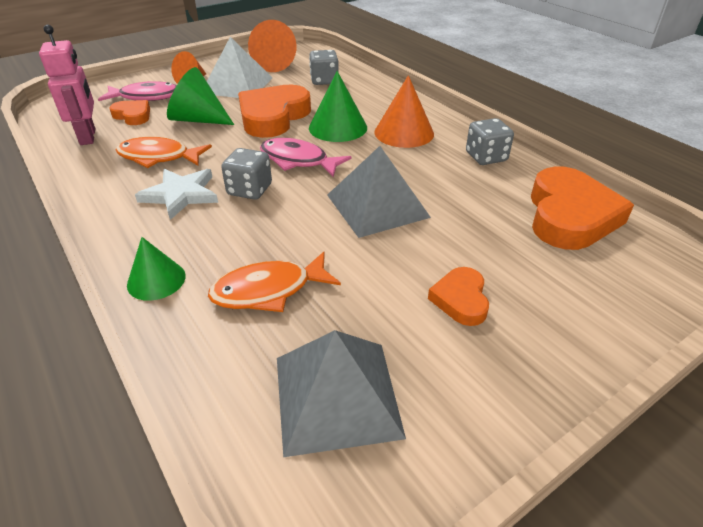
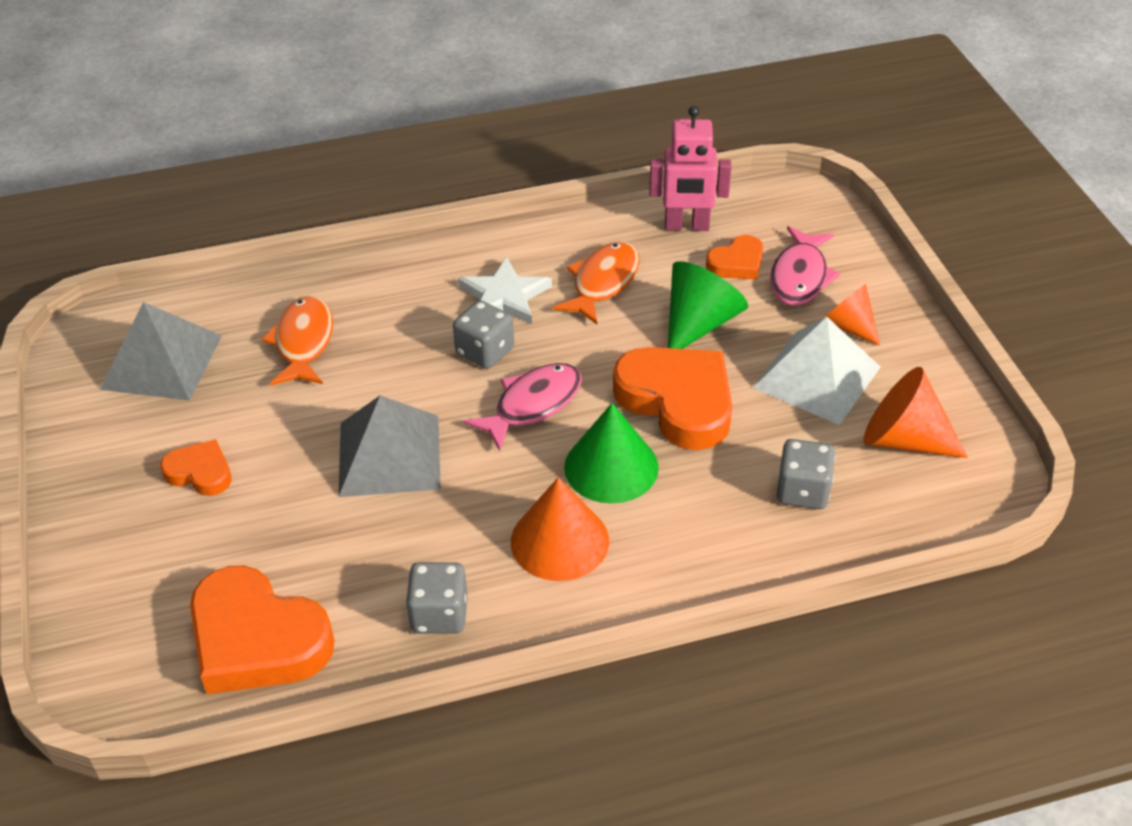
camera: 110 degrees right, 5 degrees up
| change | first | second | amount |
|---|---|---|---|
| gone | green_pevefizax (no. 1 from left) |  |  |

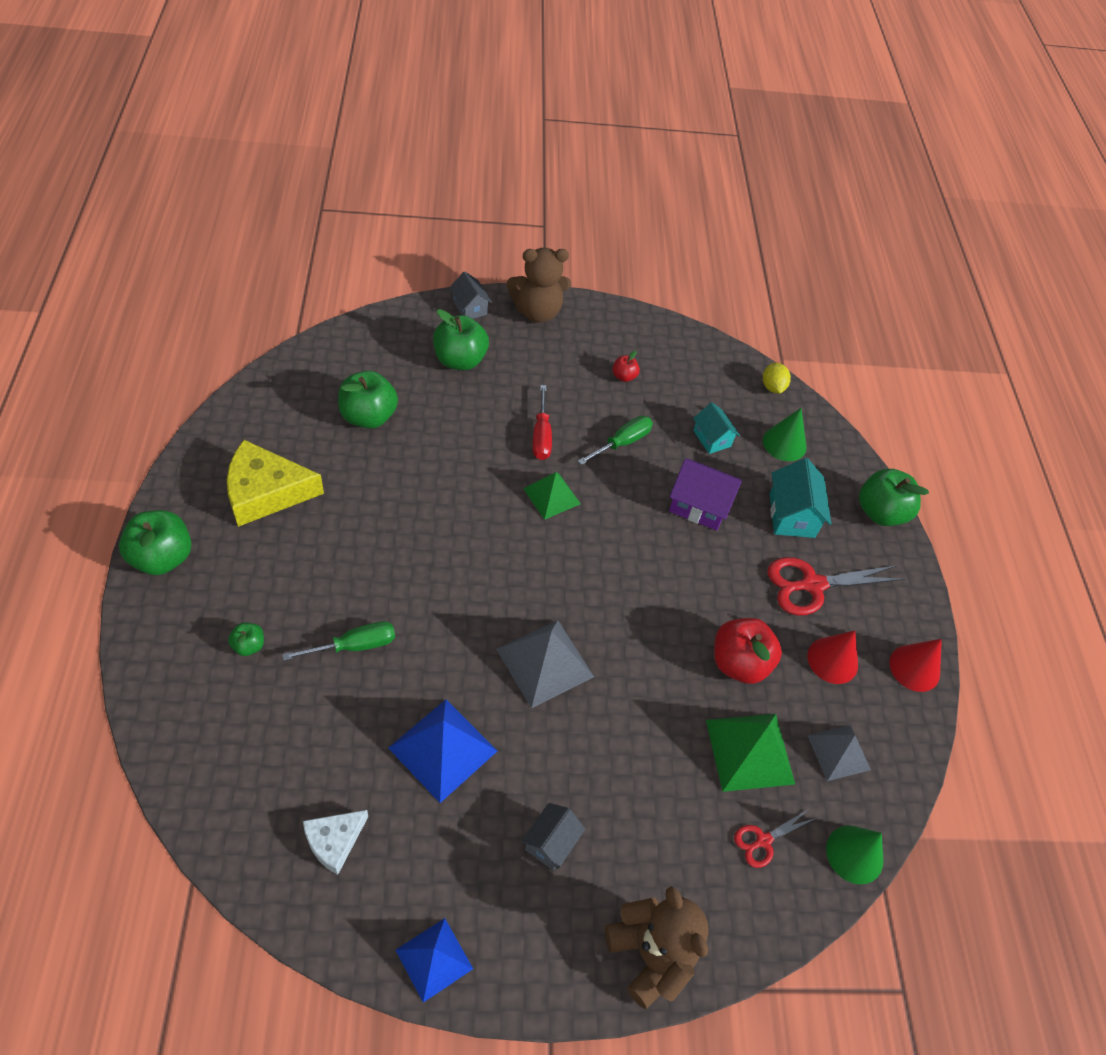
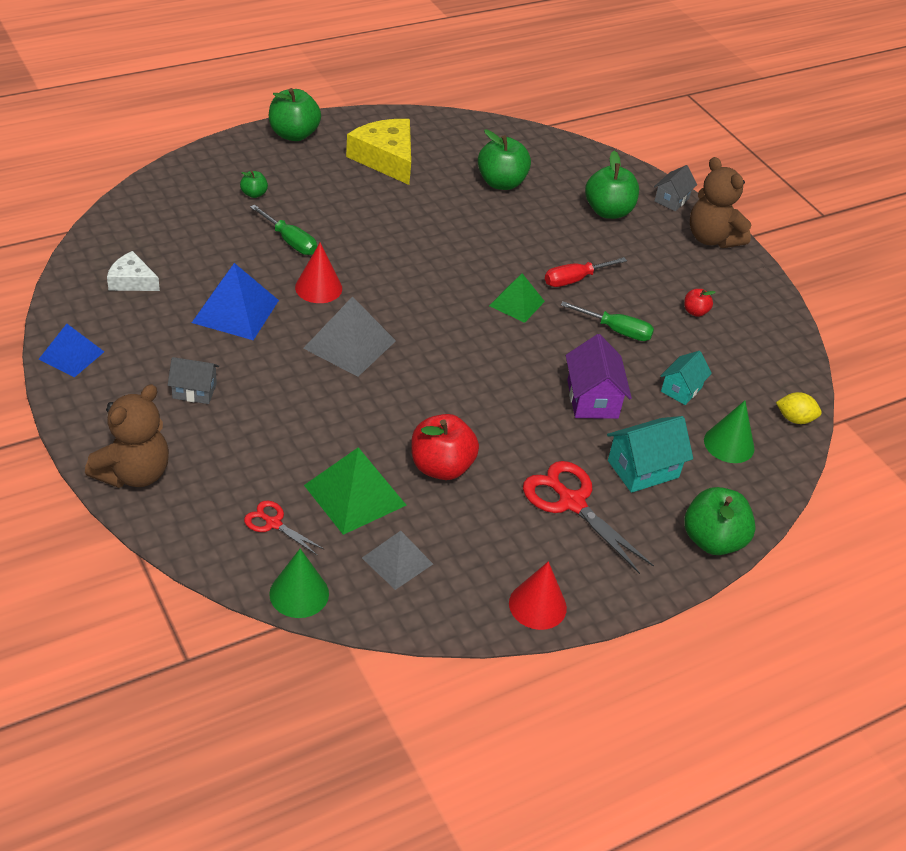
camera: 65 degrees right, 10 degrees down
| change | first | second | amount |
|---|---|---|---|
| shifted | red_pevefizax (no. 1 from left) |  |  |
| rotated | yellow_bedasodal |  | 45 degrees clockwise |

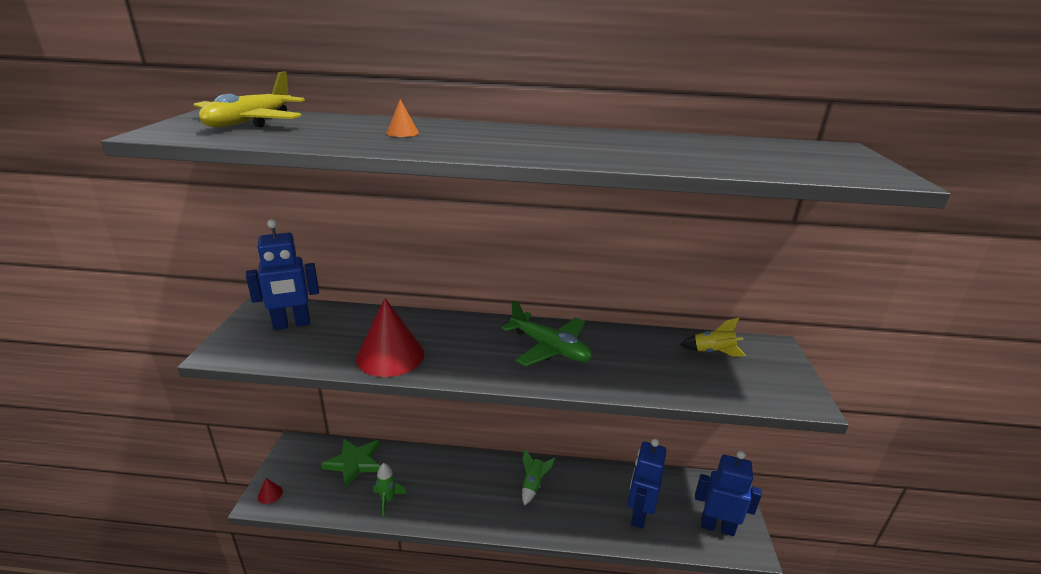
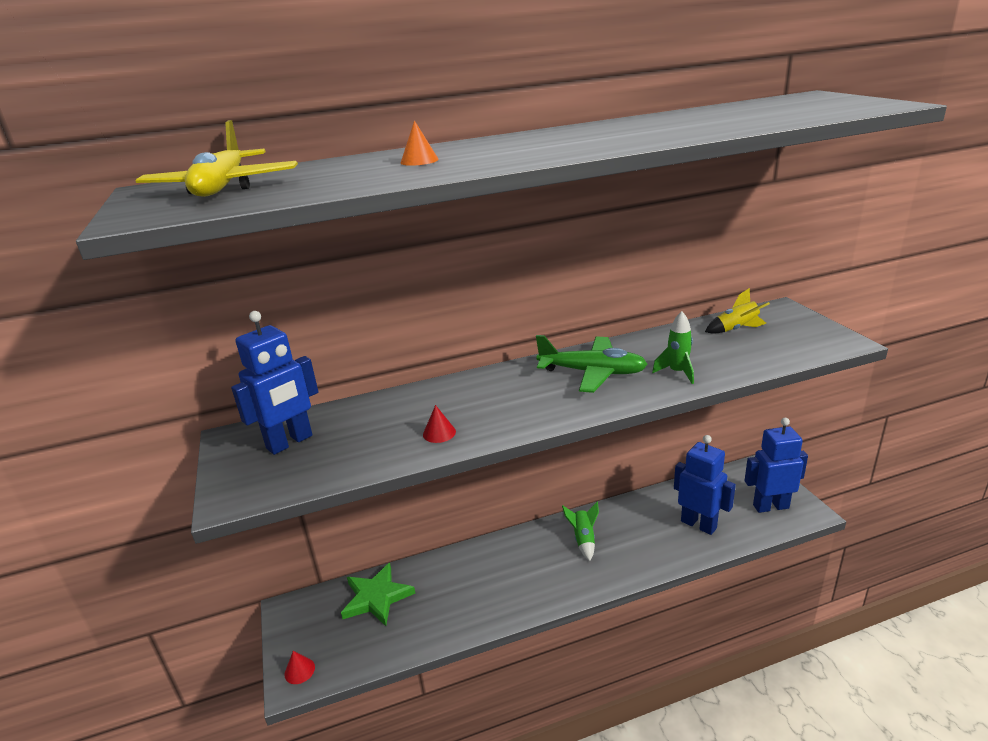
camera: 20 degrees left, 0 degrees up
| change | first | second | amount |
|---|---|---|---|
| shifted | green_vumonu (no. 1 from left in the first image) | green_vumonu (no. 2 from left) |  |
| rotated | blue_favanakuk (no. 2 from left) |  | 135 degrees clockwise |
| scaled | red_pevefizax (no. 2 from left) |  | x0.42 |

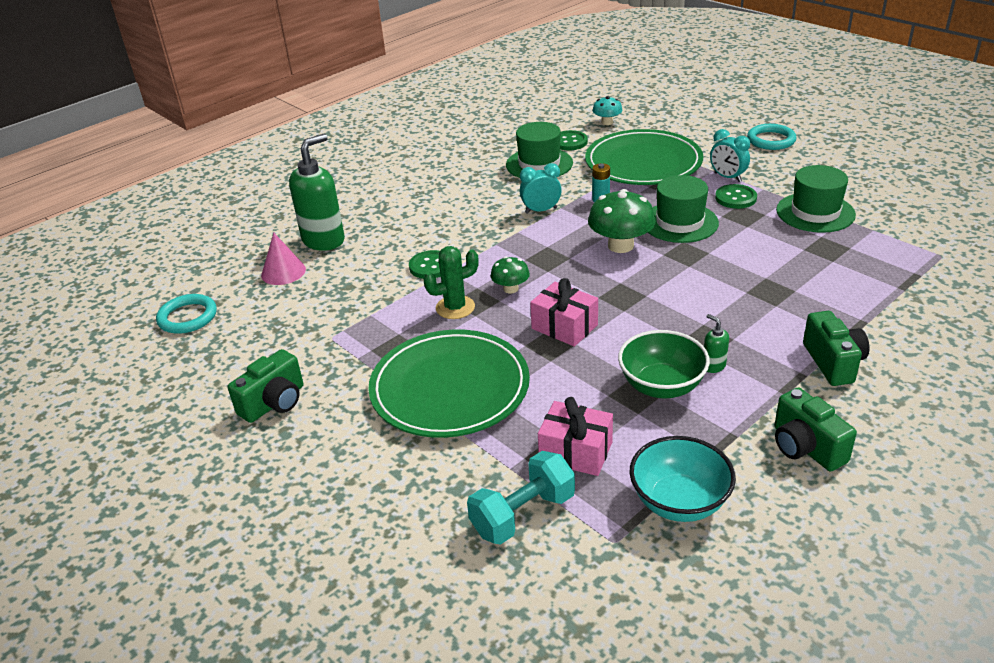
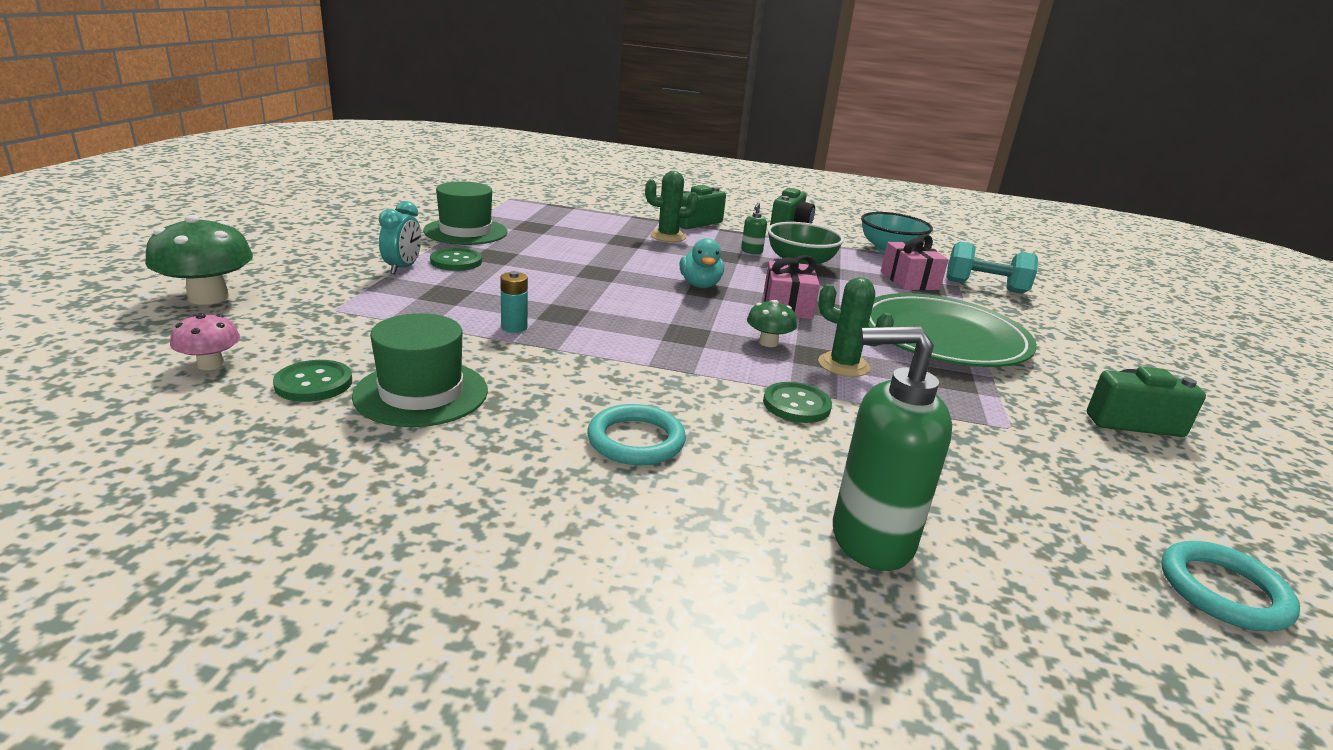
camera: 130 degrees left, 10 degrees down
| change | first | second | amount |
|---|---|---|---|
| gone | pink_pevefizax |  |  |
| gone | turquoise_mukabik (no. 1 from left) |  |  |
| gone | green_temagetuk (no. 2 from left) |  |  |
| gone | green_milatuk (no. 2 from left) |  |  |
| new |  | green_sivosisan (no. 1 from left) |  |
| new |  | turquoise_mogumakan |  |
| shifted | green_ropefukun (no. 2 from left in the first image) | green_ropefukun (no. 1 from left) |  |
| shifted | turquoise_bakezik (no. 2 from left in the first image) | turquoise_bakezik (no. 1 from left) |  |
| repainted | turquoise_ropefukun | pink_ropefukun |  |

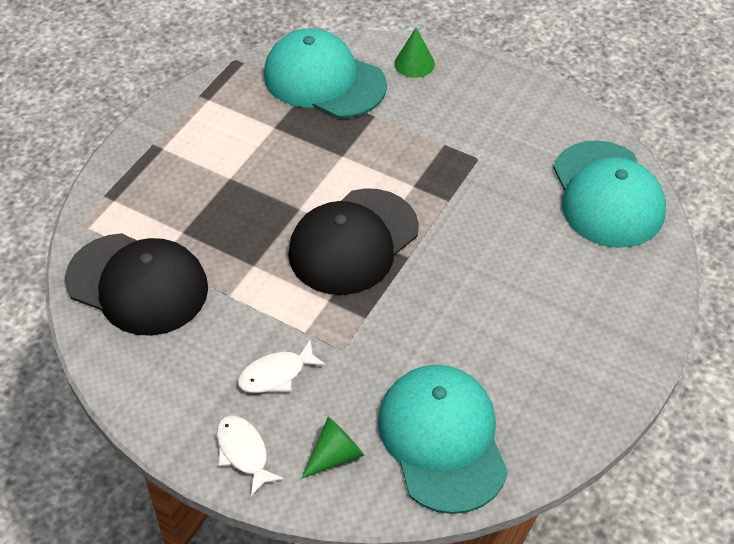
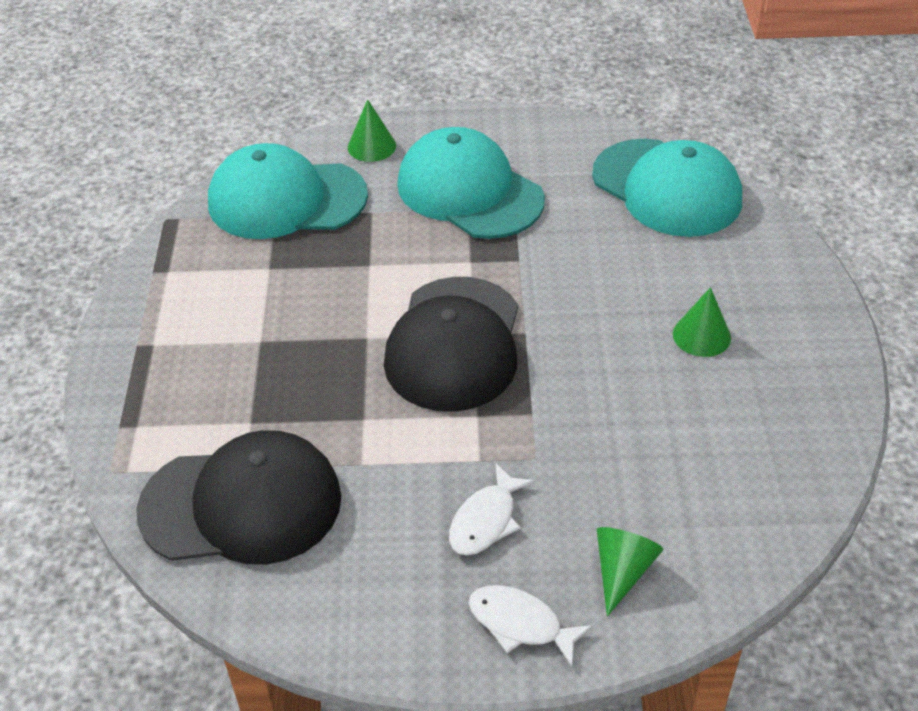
camera: 30 degrees left, 5 degrees down
| change | first | second | amount |
|---|---|---|---|
| new |  | green_pevefizax (no. 3 from left) |  |
| shifted | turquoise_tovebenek (no. 2 from left) |  |  |

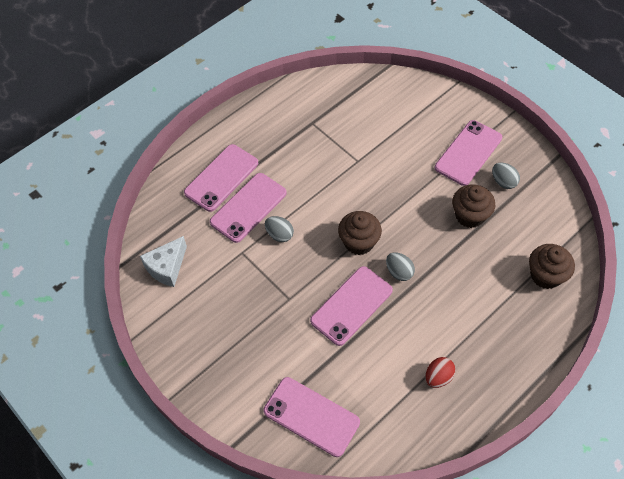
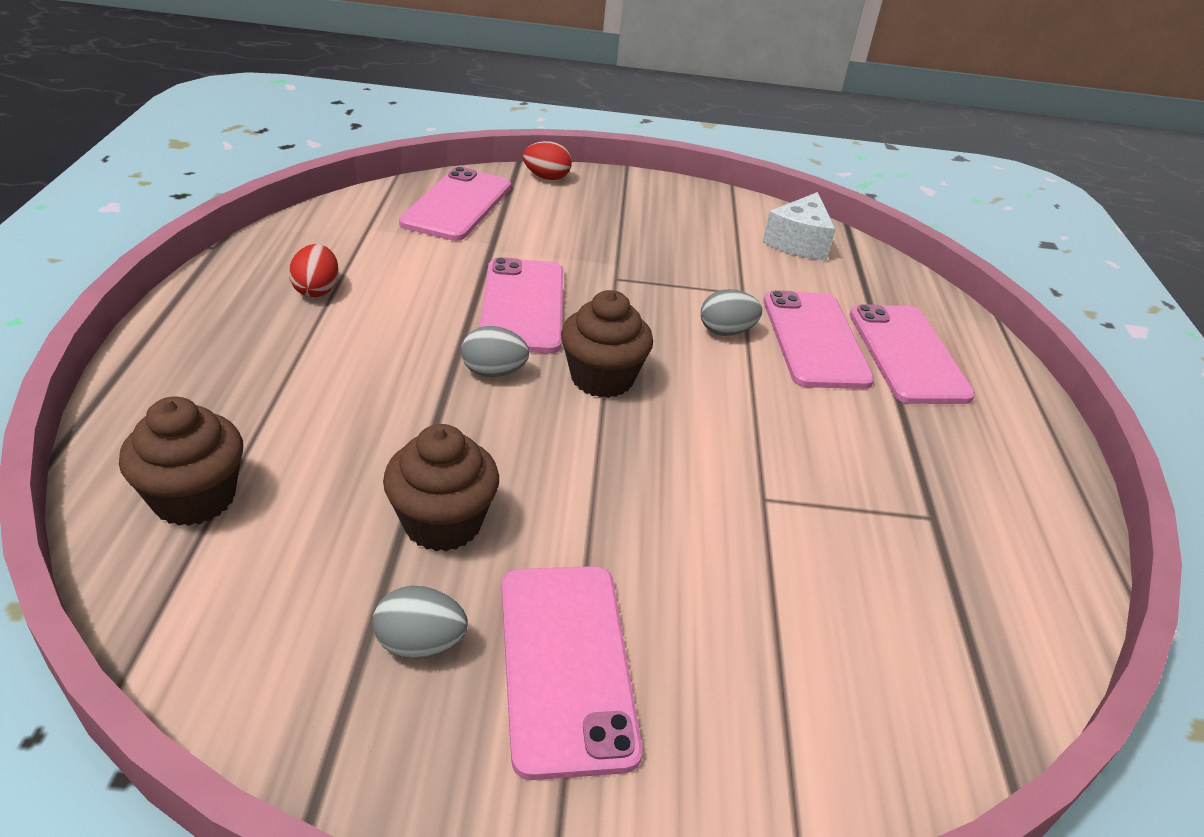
camera: 130 degrees right, 20 degrees down
| change | first | second | amount |
|---|---|---|---|
| new |  | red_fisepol (no. 2 from left) |  |
| rotated | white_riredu |  | 150 degrees counterclockwise |
| rotated | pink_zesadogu (no. 3 from left in the first image) | pink_zesadogu (no. 1 from left) | 60 degrees counterclockwise |

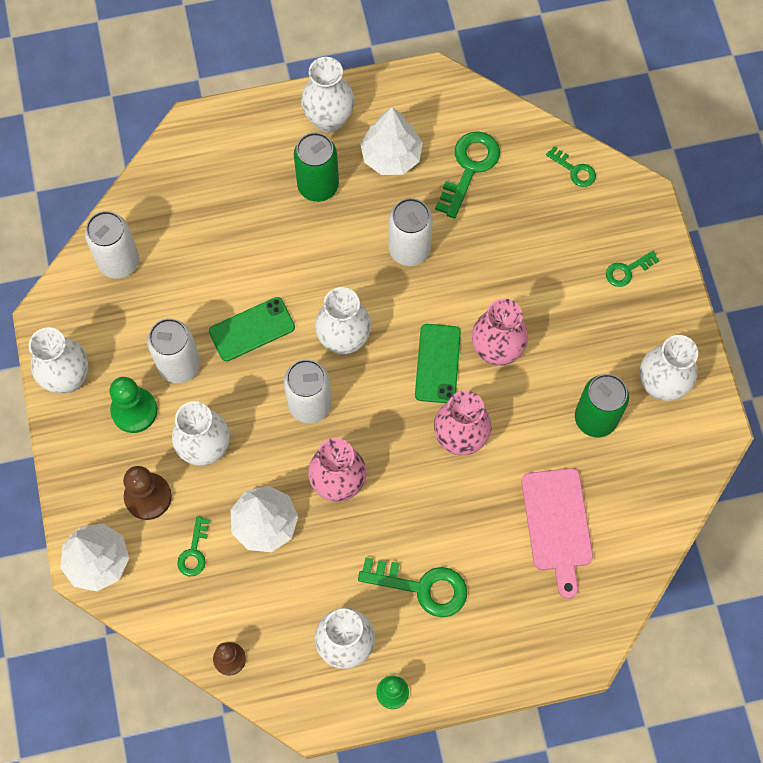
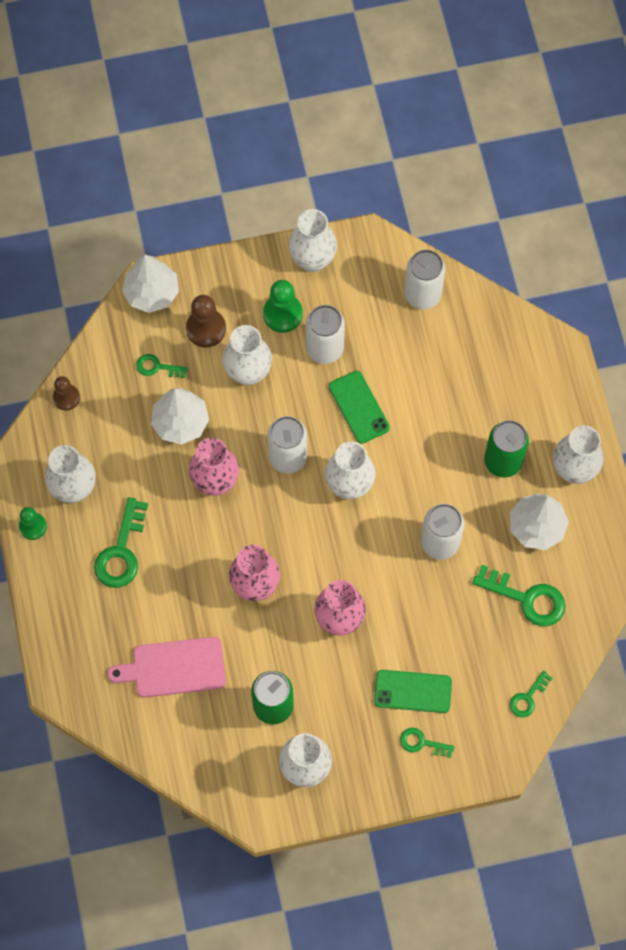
camera: 90 degrees right, 0 degrees up
| change | first | second | amount |
|---|---|---|---|
| shifted | green_zesadogu (no. 2 from left) |  |  |
| rotated | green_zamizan (no. 5 from left in the first image) | green_zamizan (no. 3 from left) | 45 degrees counterclockwise |

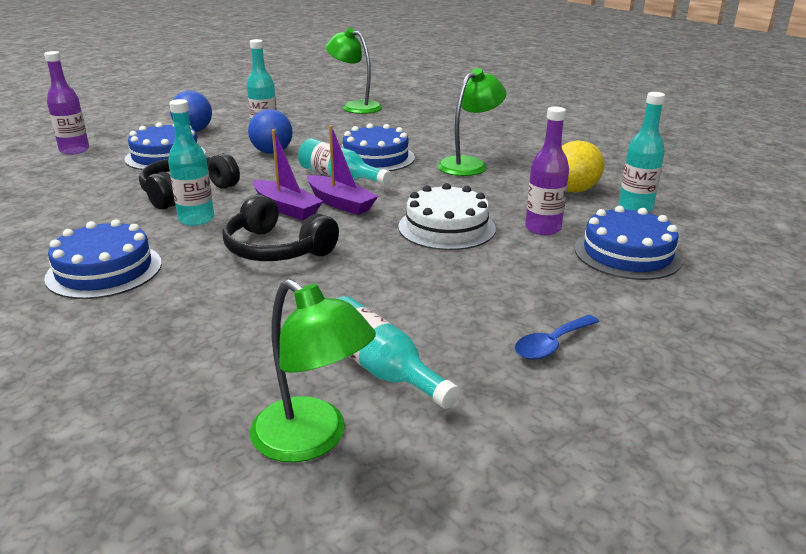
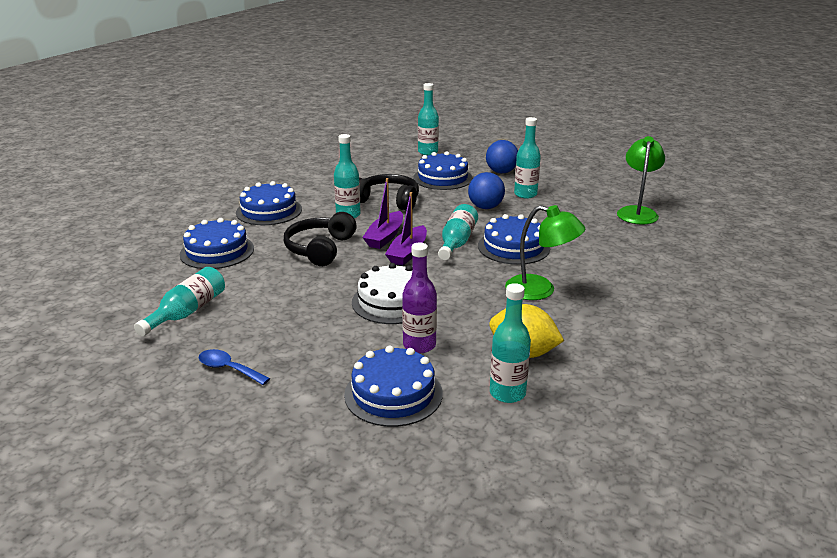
camera: 70 degrees right, 0 degrees up
| change | first | second | amount |
|---|---|---|---|
| gone | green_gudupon (no. 1 from left) |  |  |
| new |  | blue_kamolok (no. 1 from left) |  |
| repainted | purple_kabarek (no. 1 from left) | turquoise_kabarek (no. 3 from left) |  |

